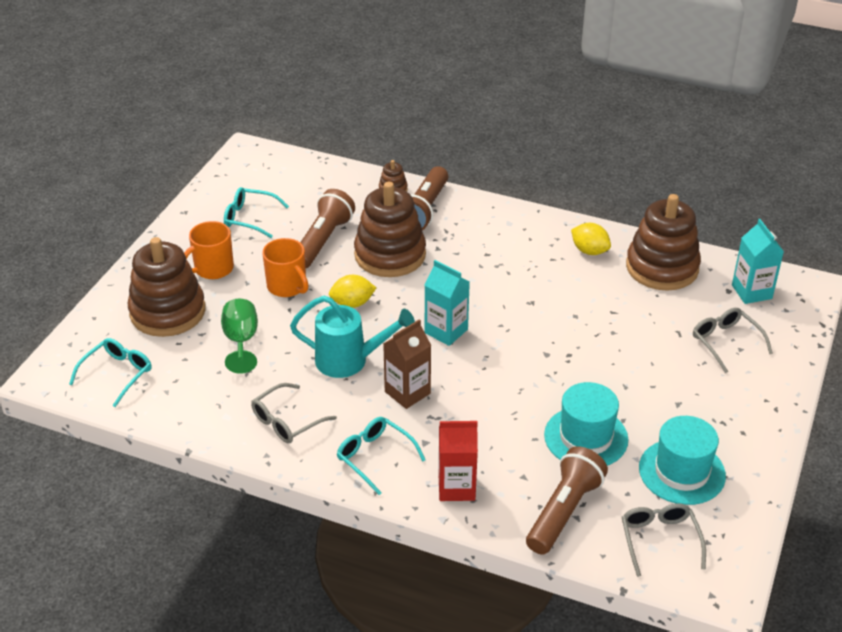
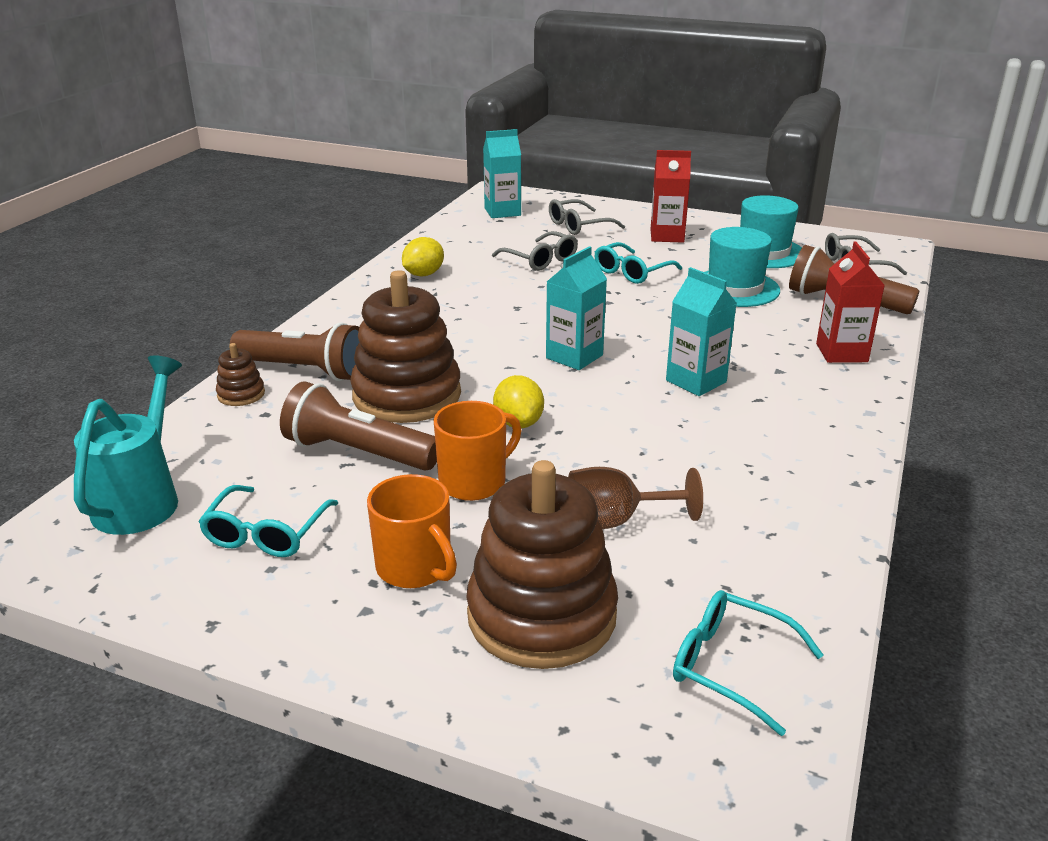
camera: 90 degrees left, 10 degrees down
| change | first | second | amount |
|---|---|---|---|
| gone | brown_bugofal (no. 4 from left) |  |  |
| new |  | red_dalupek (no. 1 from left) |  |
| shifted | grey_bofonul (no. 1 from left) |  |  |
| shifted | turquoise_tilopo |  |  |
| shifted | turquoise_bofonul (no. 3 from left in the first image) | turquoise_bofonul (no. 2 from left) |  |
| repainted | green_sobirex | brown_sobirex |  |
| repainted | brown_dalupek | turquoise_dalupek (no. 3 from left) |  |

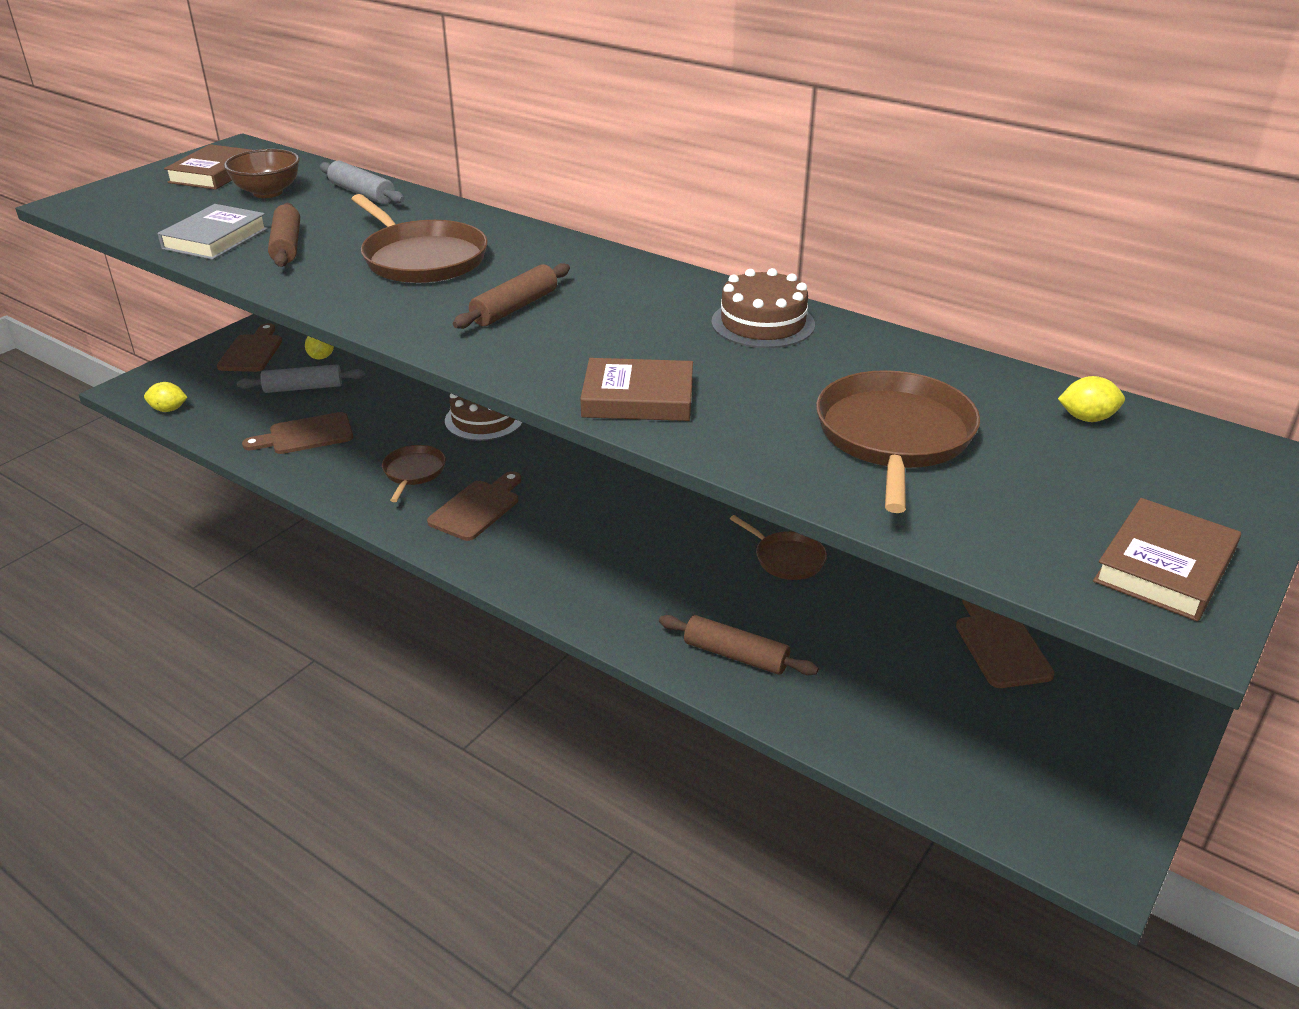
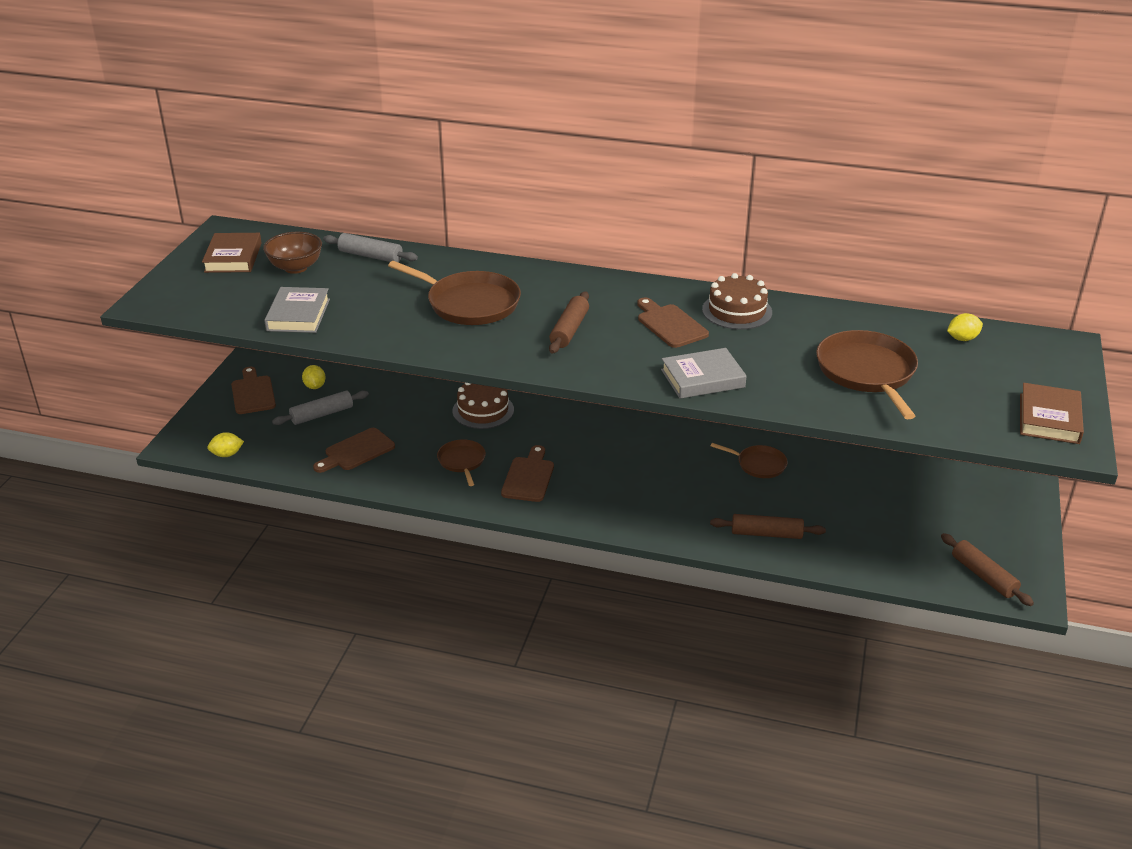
camera: 20 degrees left, 0 degrees up
| change | first | second | amount |
|---|---|---|---|
| shifted | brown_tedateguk (no. 1 from left in the first image) | brown_tedateguk (no. 3 from left) |  |
| shifted | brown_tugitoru (no. 4 from left) |  |  |
| repainted | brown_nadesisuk (no. 2 from left) | grey_nadesisuk (no. 2 from left) |  |

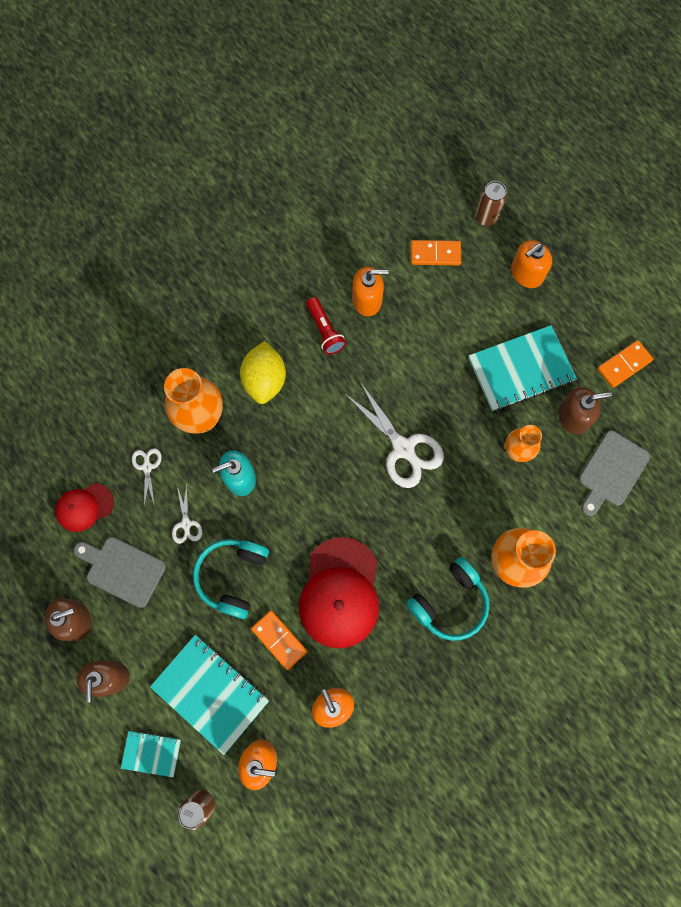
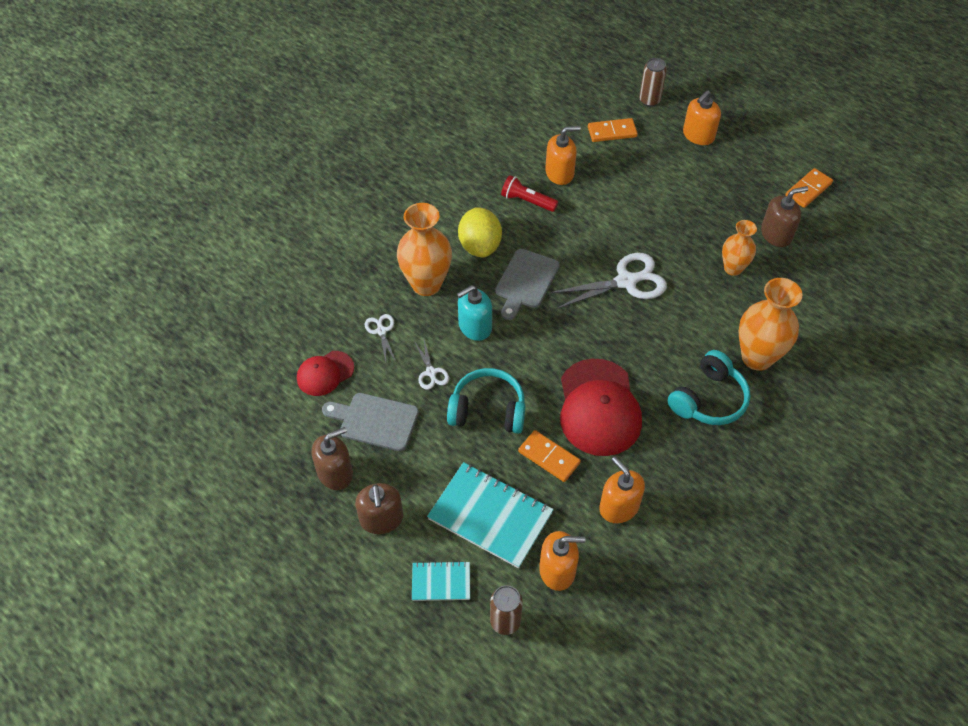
camera: 10 degrees left, 20 degrees down
| change | first | second | amount |
|---|---|---|---|
| gone | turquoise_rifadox (no. 3 from left) |  |  |
| shifted | grey_tugitoru (no. 2 from left) |  |  |
| rotated | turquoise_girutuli (no. 1 from left) |  | 90 degrees clockwise |
| rotated | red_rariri |  | 150 degrees clockwise |
| rotated | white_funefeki (no. 3 from left) |  | 60 degrees counterclockwise |

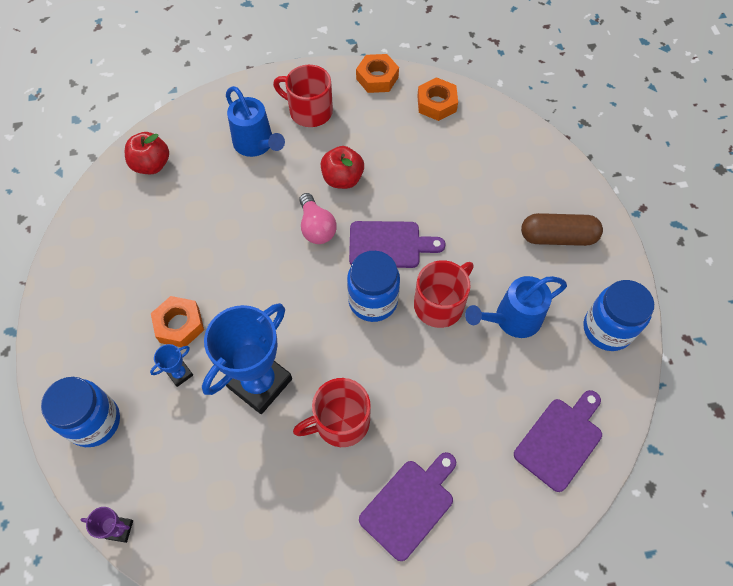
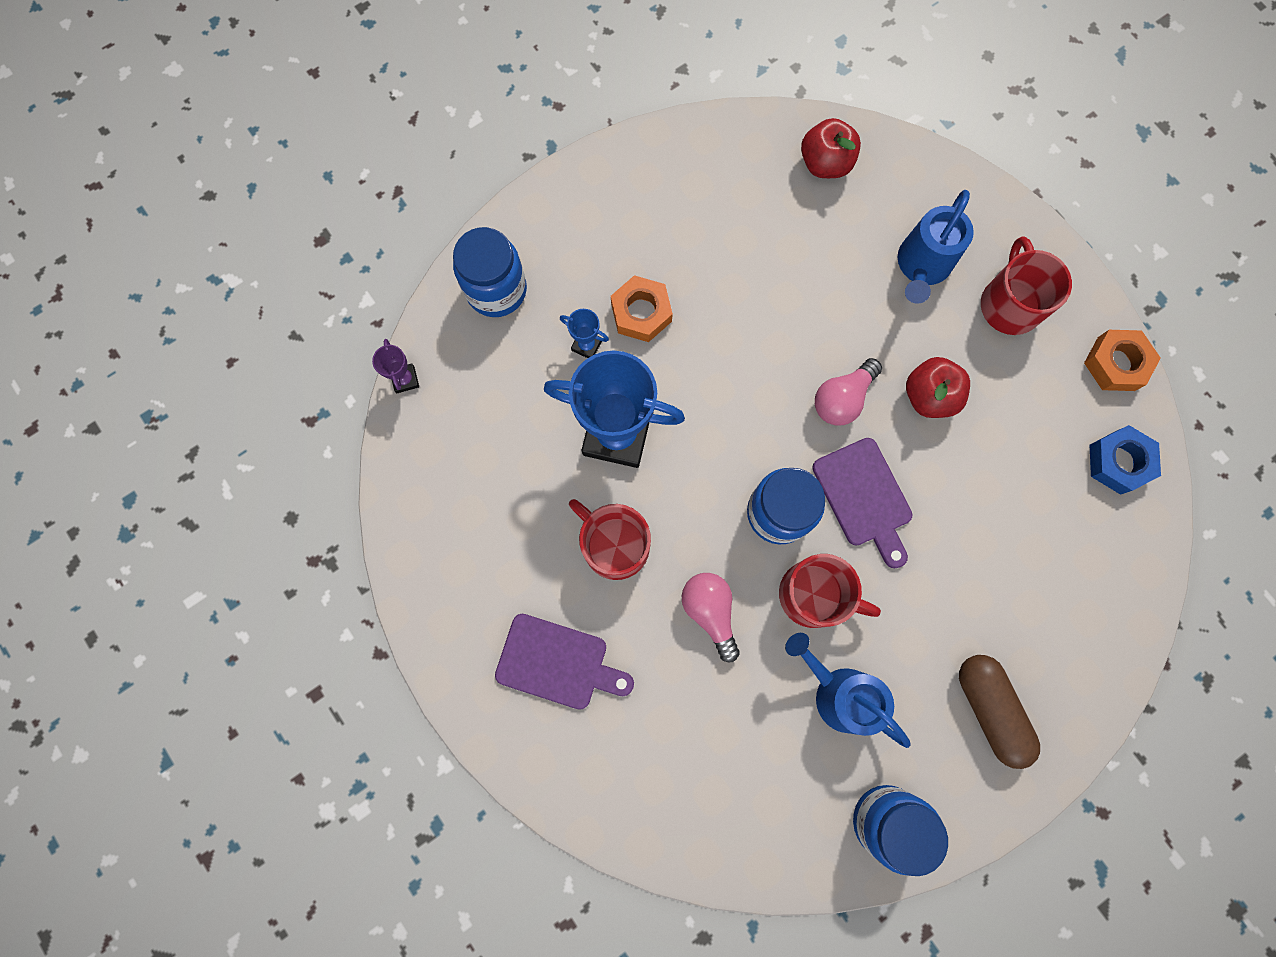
camera: 65 degrees right, 15 degrees up
| change | first | second | amount |
|---|---|---|---|
| gone | purple_tugitoru (no. 3 from left) |  |  |
| new |  | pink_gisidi (no. 1 from left) |  |
| repainted | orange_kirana (no. 3 from left) | blue_kirana |  |

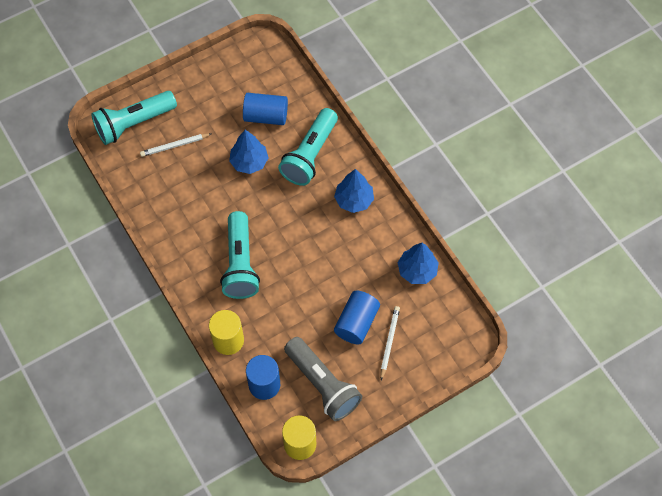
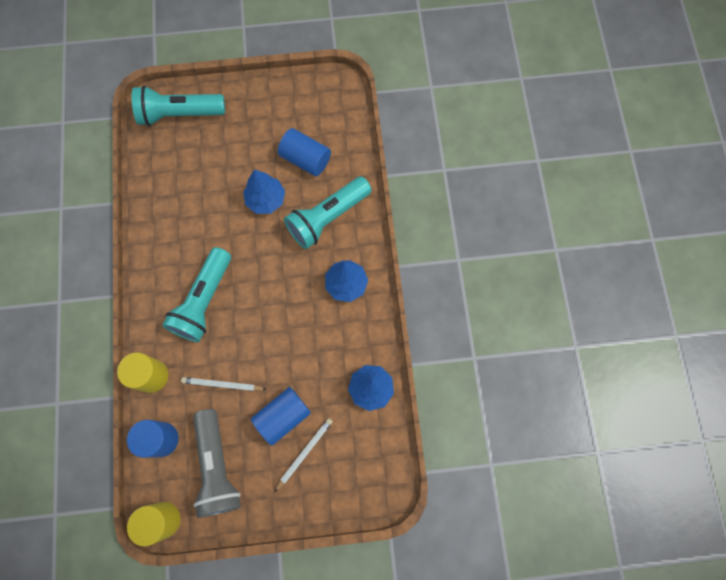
camera: 25 degrees right, 10 degrees up
| change | first | second | amount |
|---|---|---|---|
| shifted | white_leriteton (no. 1 from left) |  |  |

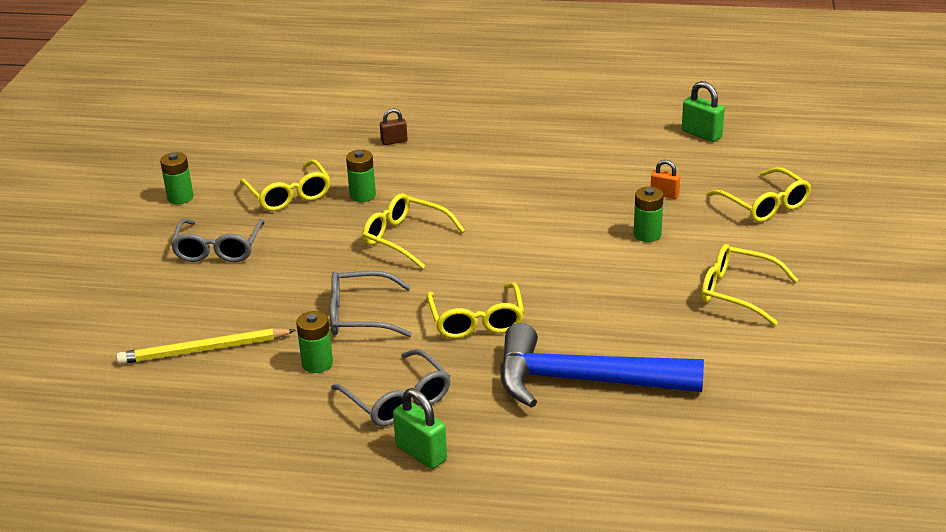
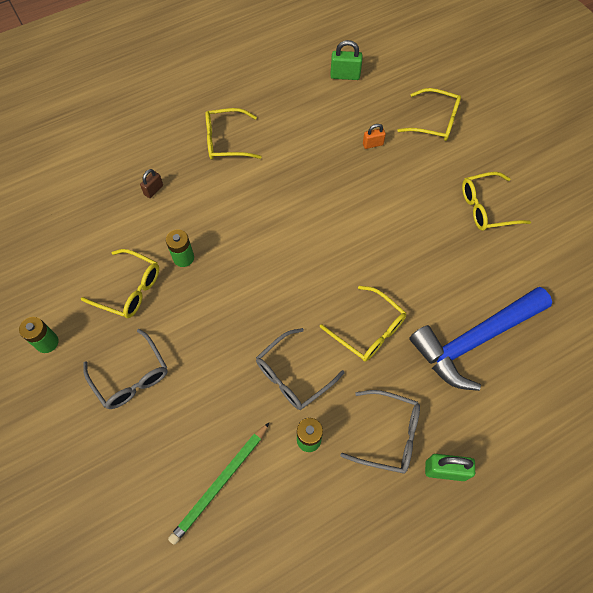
camera: 40 degrees left, 30 degrees up
| change | first | second | amount |
|---|---|---|---|
| gone | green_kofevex (no. 4 from left) |  |  |
| shifted | yellow_bofonul (no. 2 from left) |  |  |
| repainted | yellow_leriteton | green_leriteton |  |

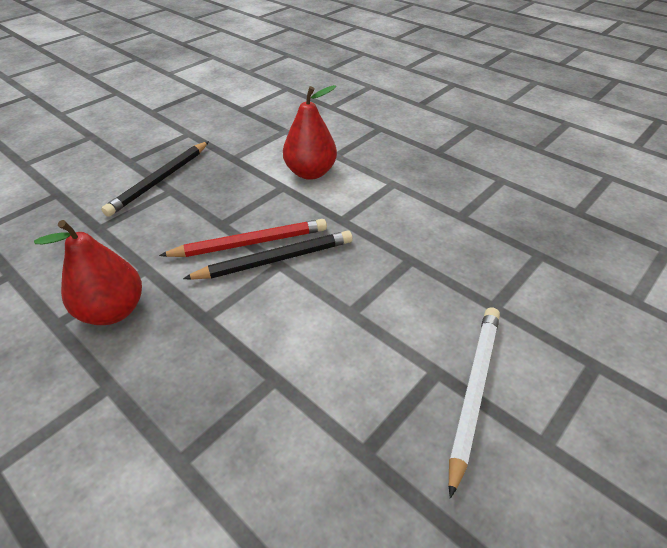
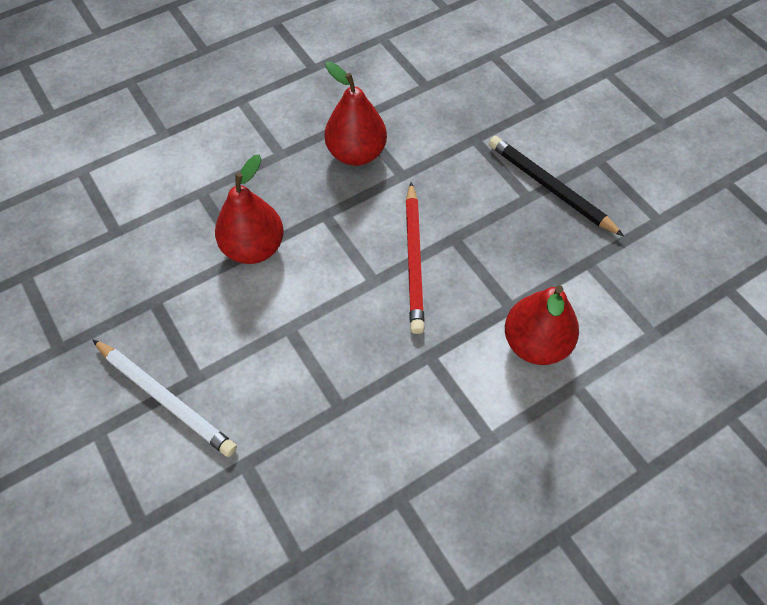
camera: 105 degrees right, 15 degrees up
| change | first | second | amount |
|---|---|---|---|
| gone | black_leriteton (no. 2 from left) |  |  |
| new |  | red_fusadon (no. 1 from left) |  |

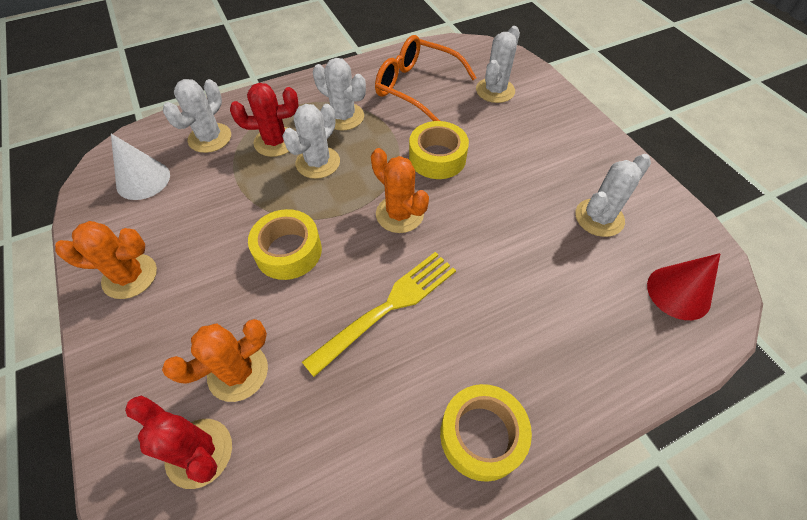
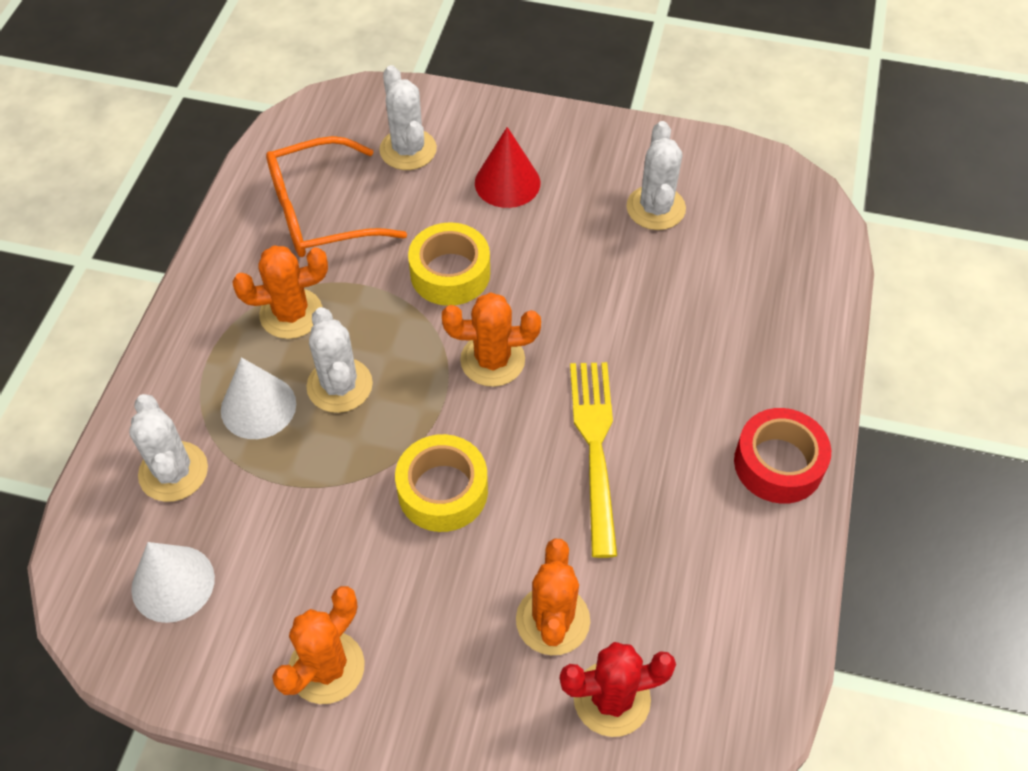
camera: 50 degrees left, 0 degrees up
| change | first | second | amount |
|---|---|---|---|
| shifted | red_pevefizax |  |  |
| swapped | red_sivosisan (no. 2 from left) | white_pevefizax (no. 2 from left) |  |
| repainted | white_sivosisan (no. 3 from left) | orange_sivosisan (no. 1 from left) |  |
| repainted | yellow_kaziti (no. 3 from left) | red_kaziti |  |

